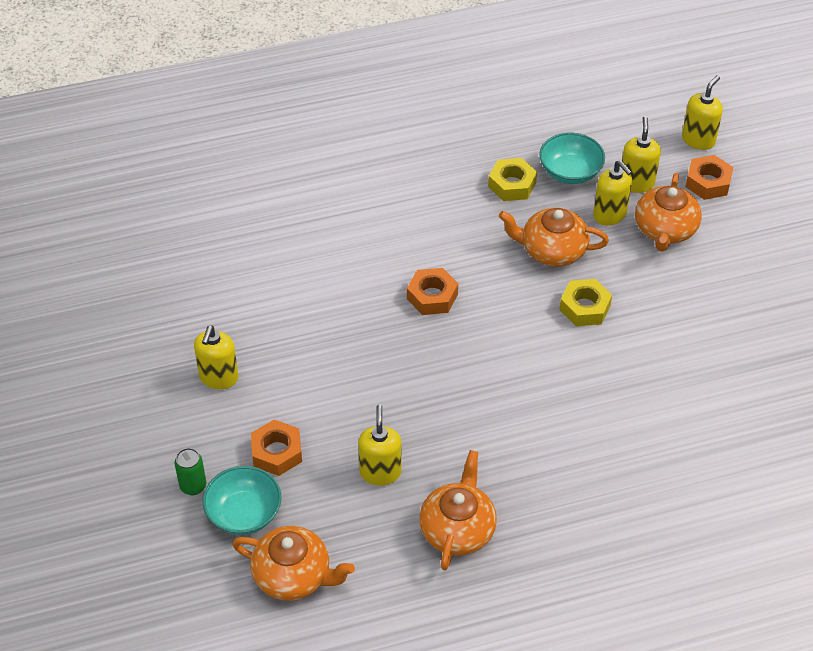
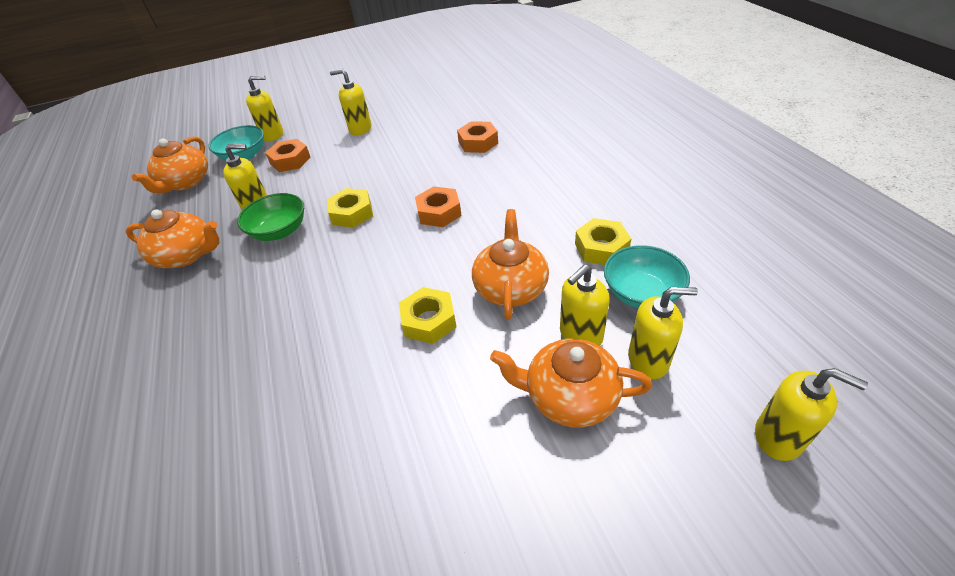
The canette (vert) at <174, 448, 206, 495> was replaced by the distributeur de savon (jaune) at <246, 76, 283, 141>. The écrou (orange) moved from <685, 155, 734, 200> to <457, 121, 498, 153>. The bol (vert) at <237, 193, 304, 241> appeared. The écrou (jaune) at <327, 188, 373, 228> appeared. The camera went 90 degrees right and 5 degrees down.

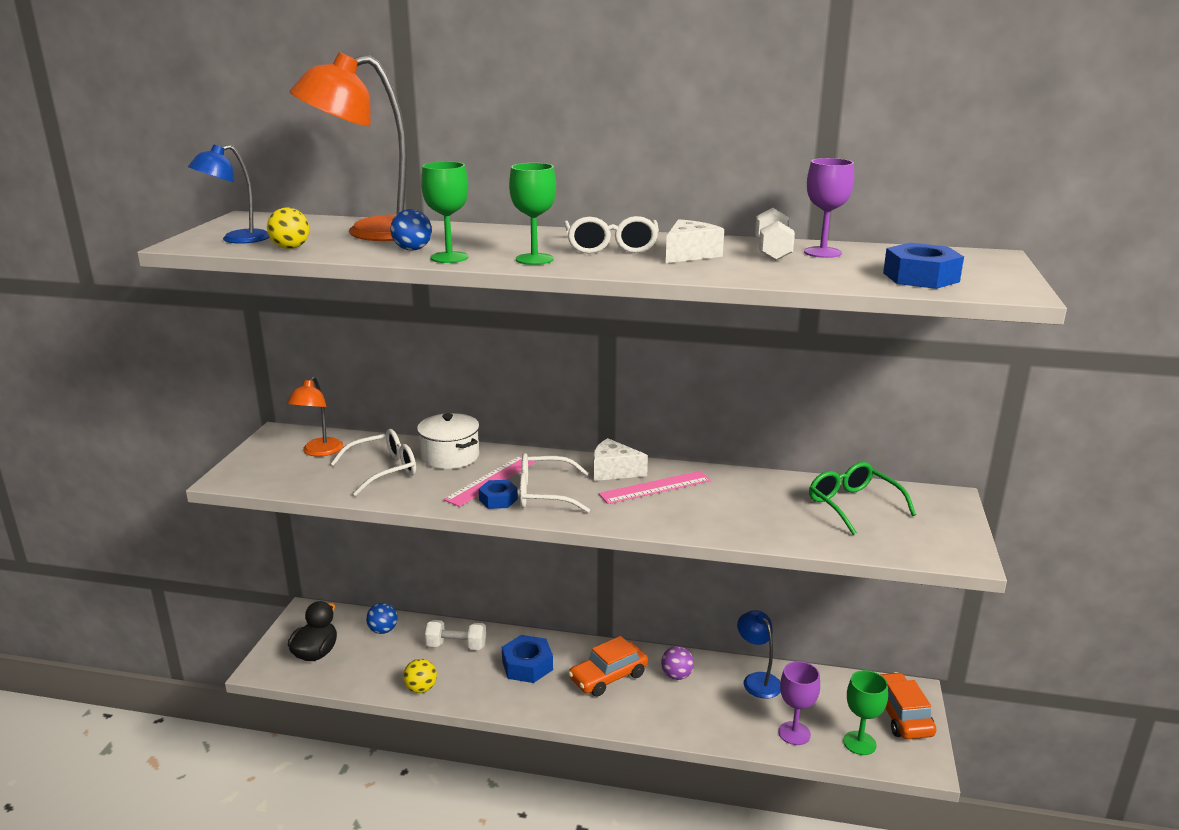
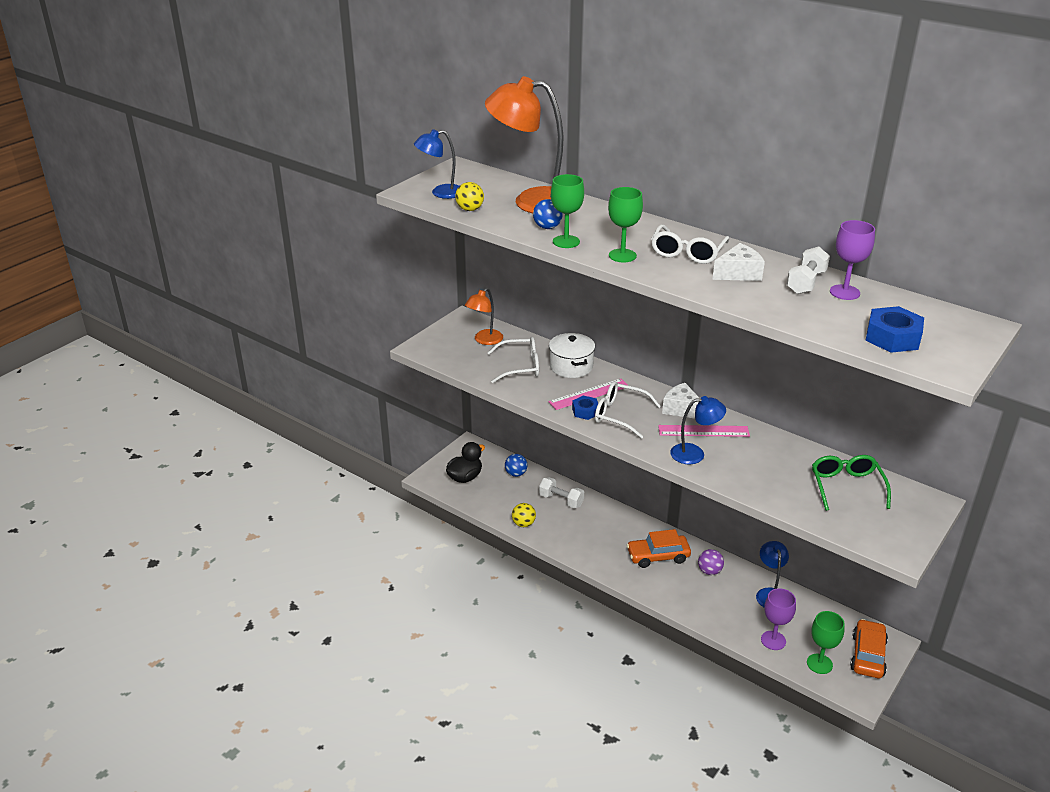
The écrou (bleu) at <502, 635, 553, 683> disappeared. The lampe (bleu) at <670, 396, 726, 464> appeared. The camera went 25 degrees right and 10 degrees up.

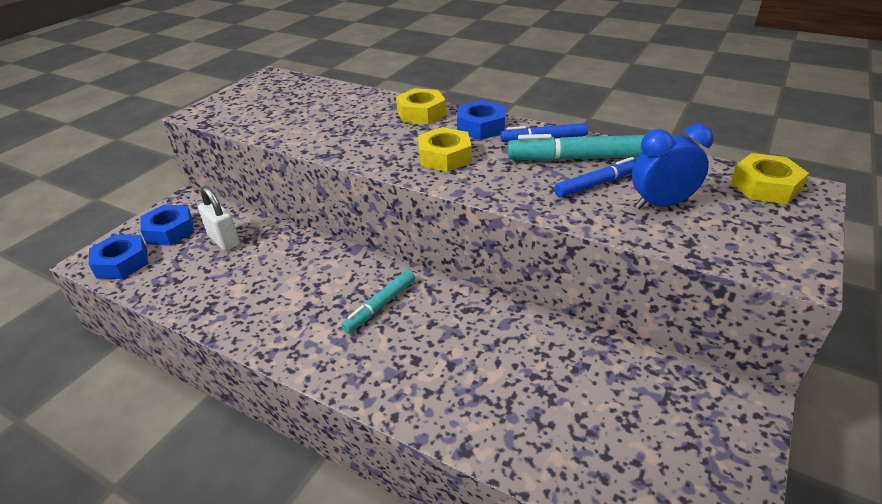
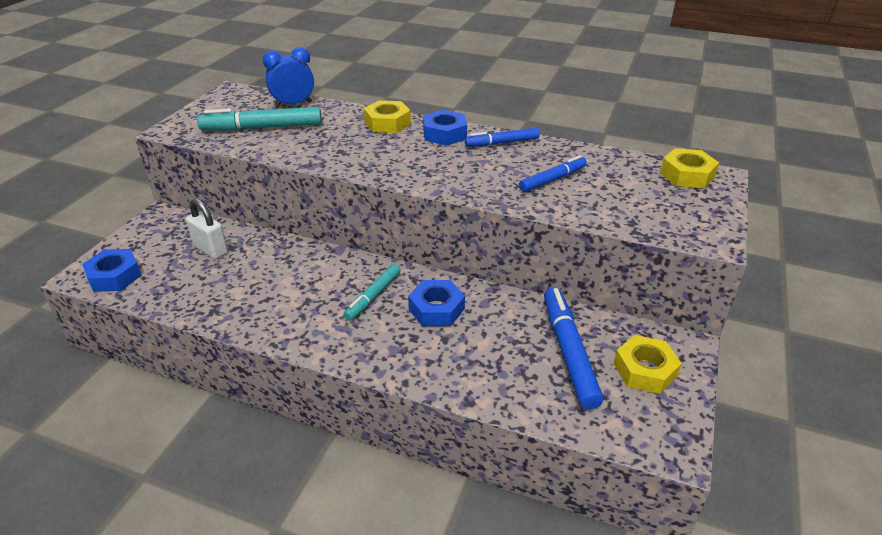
The écrou (bleu) moved from <140, 204, 194, 246> to <408, 280, 465, 326>. The écrou (jaune) moved from <418, 127, 472, 172> to <613, 335, 682, 394>. The feutre (turquoise) moved from <507, 134, 645, 161> to <197, 107, 322, 131>. The réveil (bleu) moved from <632, 124, 713, 209> to <263, 47, 314, 107>. The feutre (bleu) at <544, 287, 603, 409> appeared. The camera went 10 degrees left and 0 degrees up.

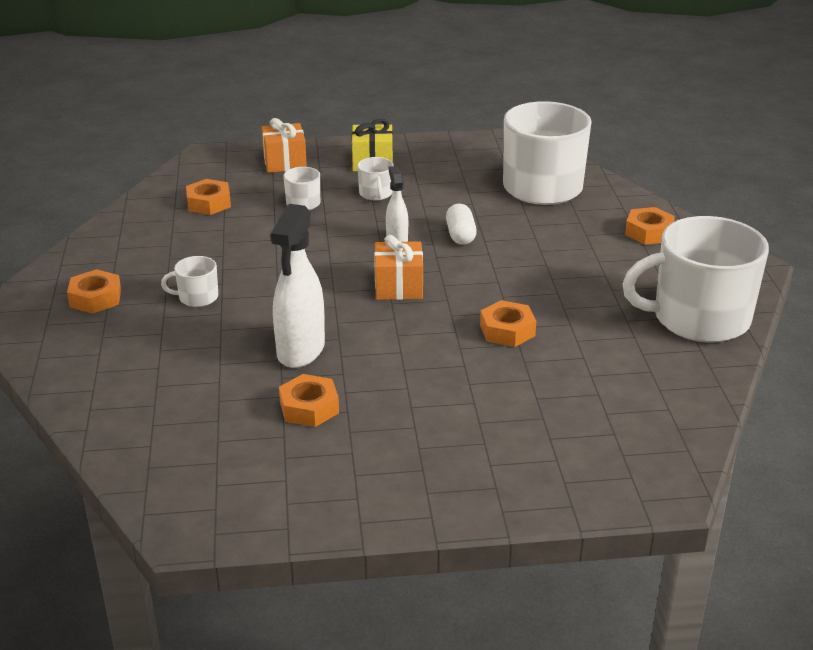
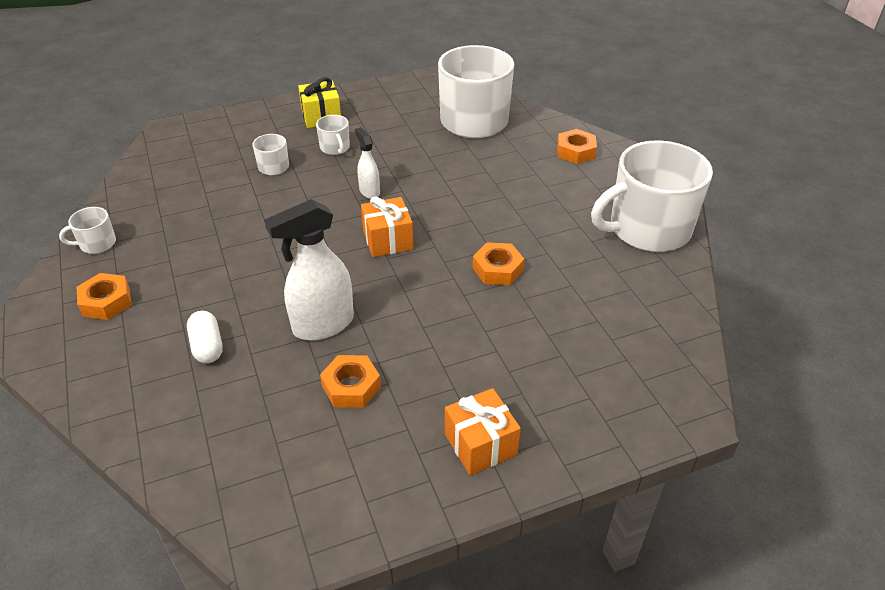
The tasse (blanc) moved from <161, 256, 218, 307> to <59, 207, 116, 254>. The écrou (orange) at <186, 179, 231, 215> disappeared. The cadeau (orange) moved from <262, 118, 307, 173> to <445, 388, 521, 475>. The vaporisateur (blanc) at <270, 204, 325, 368> turned 60 degrees clockwise. The gélule (blanc) moved from <446, 203, 477, 245> to <187, 311, 223, 363>. The camera went 15 degrees left and 10 degrees up.

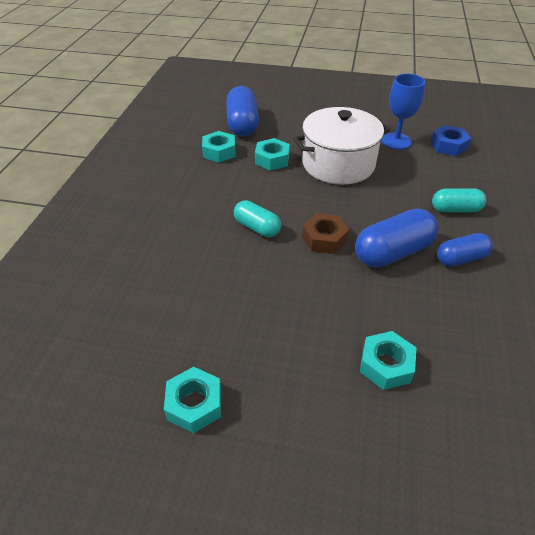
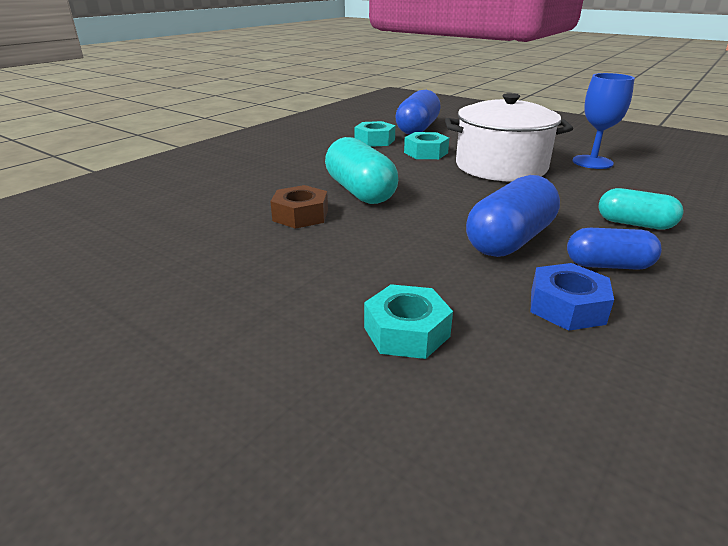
The écrou (turquoise) at <164, 367, 221, 433> disappeared. The gélule (turquoise) at <234, 200, 281, 237> changed to 1.59 times the size. The écrou (marron) moved from <302, 213, 349, 254> to <270, 185, 328, 229>. The gélule (bleu) at <355, 208, 438, 268> turned 45 degrees counterclockwise. The écrou (bleu) moved from <430, 125, 471, 156> to <530, 263, 614, 331>. The camera went 25 degrees right and 15 degrees down.

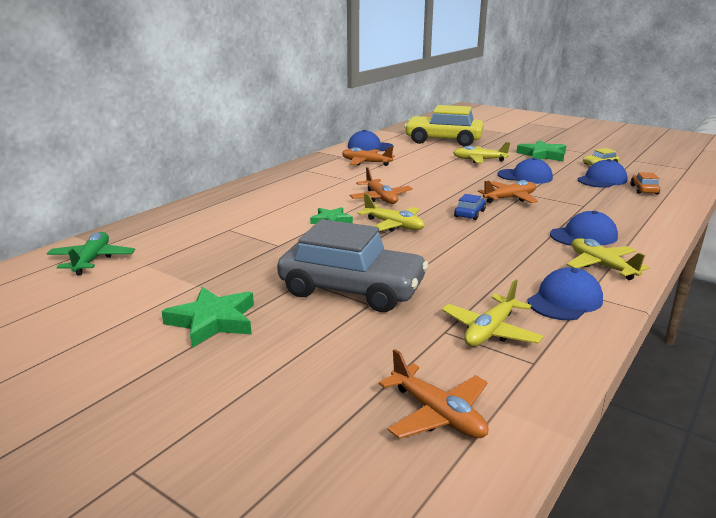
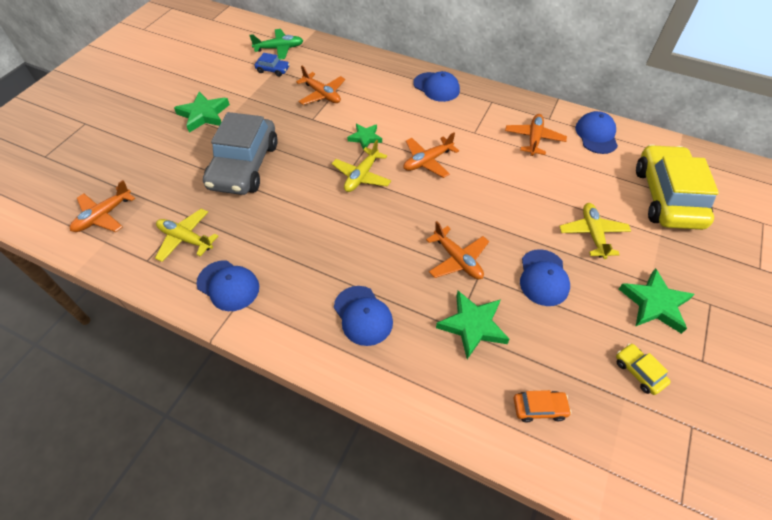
The voiture (bleu) moved from <454, 194, 486, 220> to <254, 53, 290, 77>. The avion (jaune) at <567, 238, 650, 280> disappeared. The casquette (bleu) moved from <578, 159, 627, 188> to <413, 71, 460, 102>. The avion (orange) at <296, 66, 345, 105> appeared. The étoile (vert) at <436, 291, 510, 359> appeared. The camera went 80 degrees right and 30 degrees up.

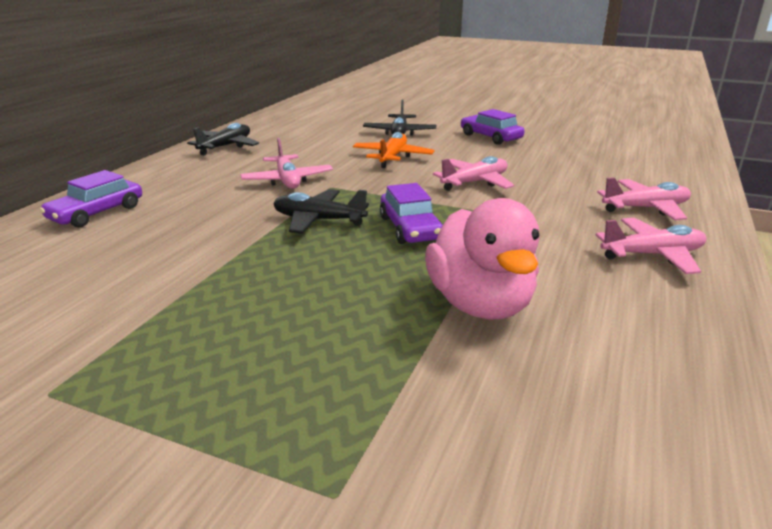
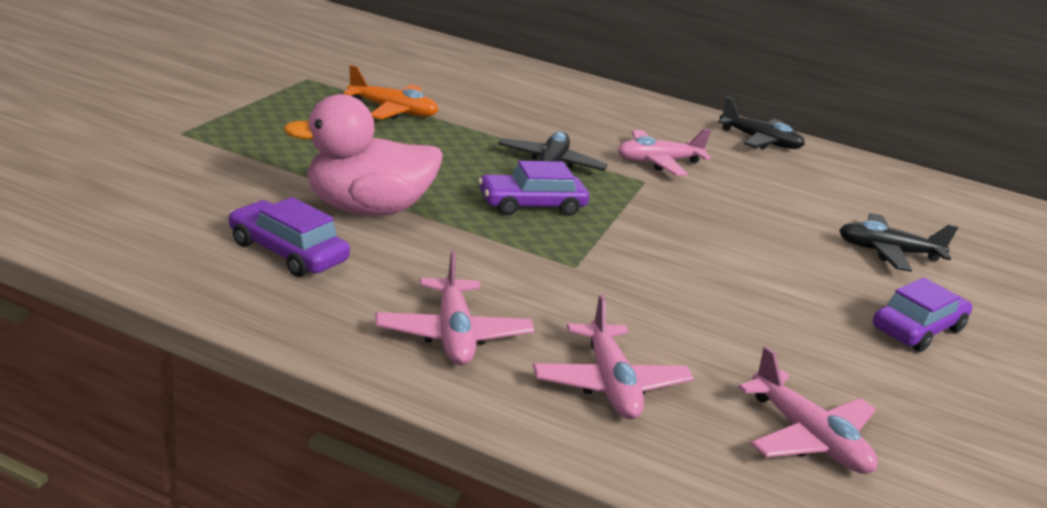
The voiture (violet) moved from <40, 170, 142, 228> to <229, 197, 350, 277>. The avion (orange) moved from <353, 132, 435, 168> to <343, 65, 438, 119>. The avion (rose) moved from <433, 156, 514, 191> to <738, 346, 878, 474>. The camera went 85 degrees right and 0 degrees up.

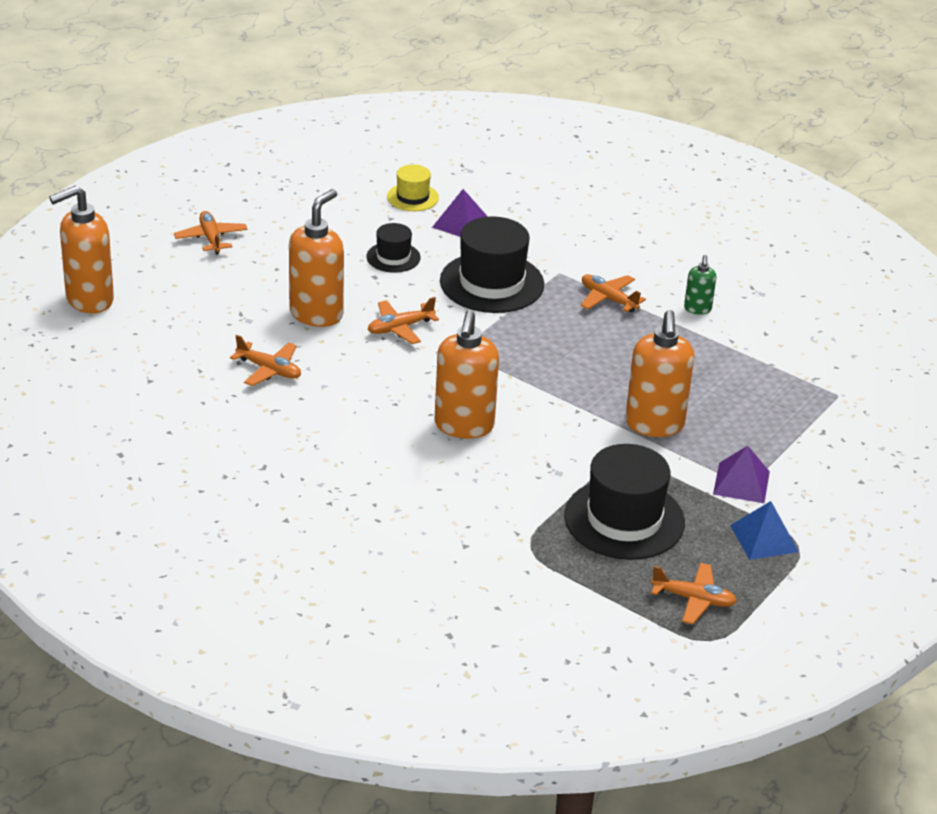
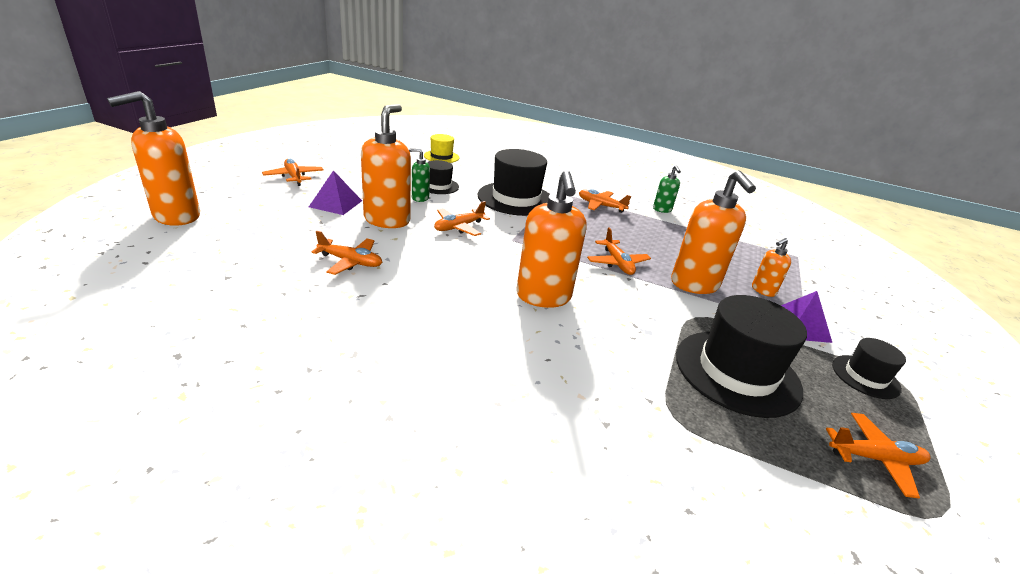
The pyramide (violet) moved from <432, 189, 488, 237> to <309, 170, 362, 215>. The pyramide (bleu) at <730, 501, 799, 560> was replaced by the chapeau (noir) at <832, 338, 906, 399>. The distributeur de savon (vert) at <409, 148, 430, 202> appeared. The avion (orange) at <587, 227, 651, 275> appeared. The distributeur de savon (orange) at <752, 238, 791, 297> appeared. The camera went 15 degrees left and 5 degrees down.

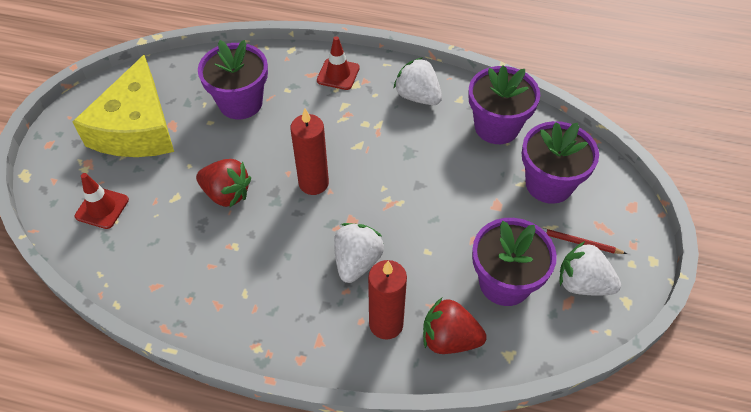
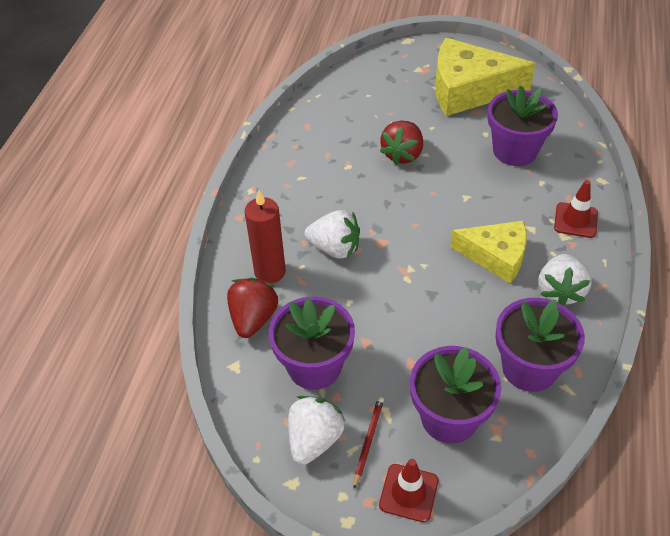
The cône de chantier (rouge) moved from <75, 173, 129, 229> to <379, 459, 438, 522>. The bougie (rouge) at <290, 109, 329, 195> disappeared. The fraise (blanc) at <394, 57, 442, 105> turned 150 degrees clockwise. The fromage (jaune) at <450, 221, 527, 284> appeared. The camera went 90 degrees right and 5 degrees down.

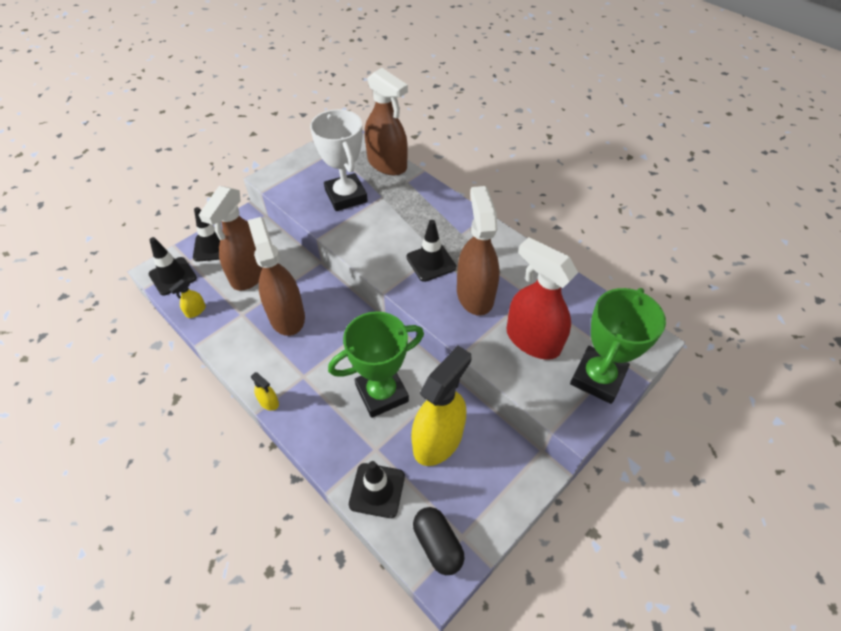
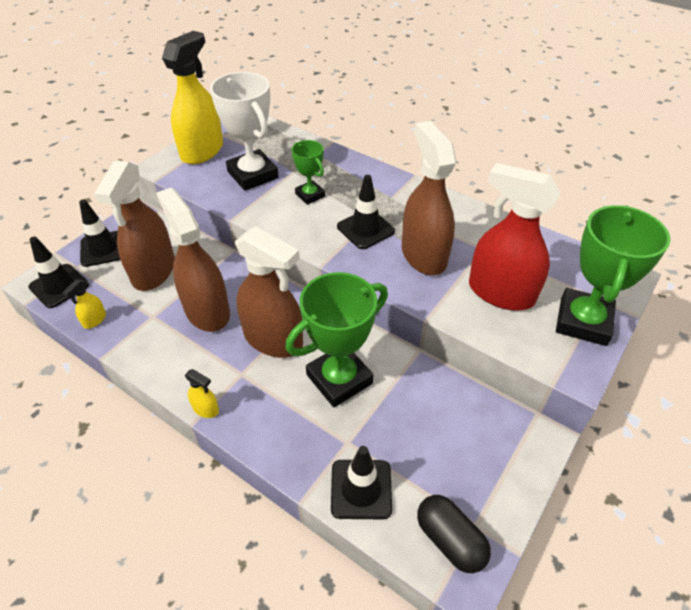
The vaporisateur (marron) moved from <365, 68, 408, 175> to <235, 226, 303, 358>. The vaporisateur (jaune) moved from <411, 346, 472, 466> to <162, 31, 223, 164>. The trophée (vert) at <292, 140, 325, 205> appeared. The camera went 10 degrees left and 5 degrees down.

